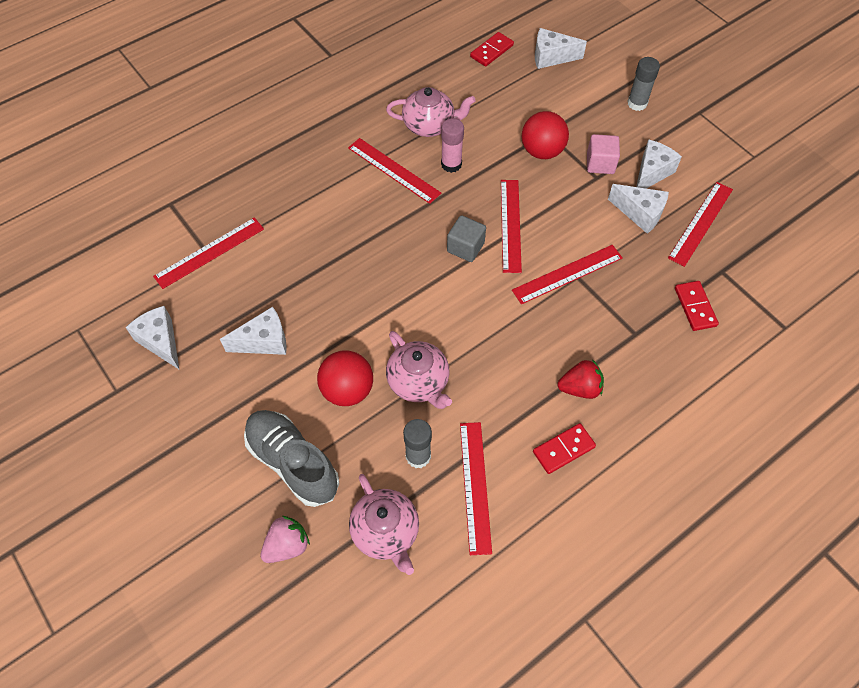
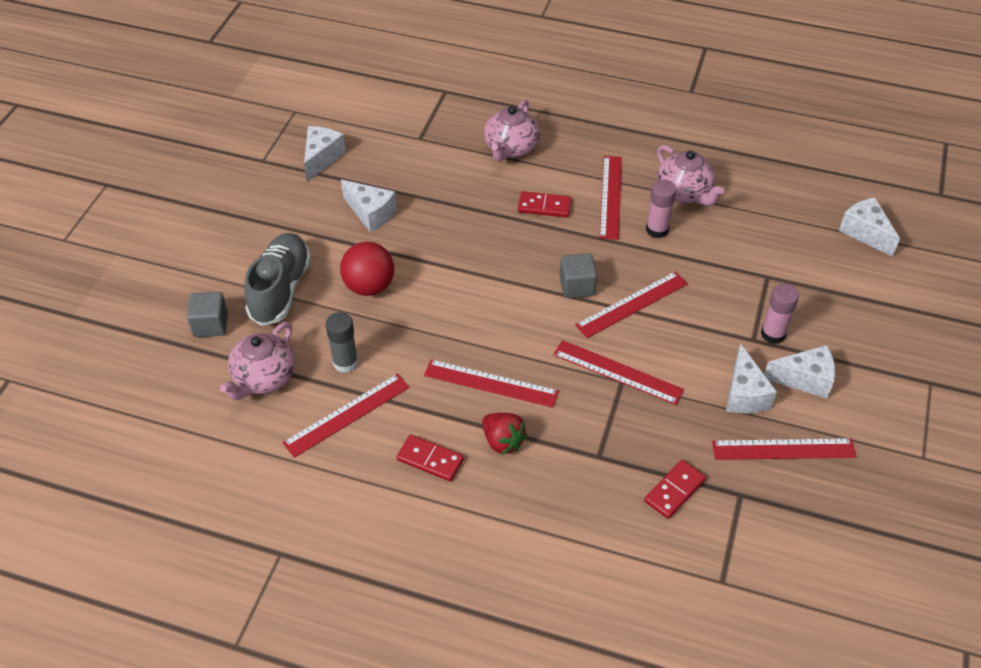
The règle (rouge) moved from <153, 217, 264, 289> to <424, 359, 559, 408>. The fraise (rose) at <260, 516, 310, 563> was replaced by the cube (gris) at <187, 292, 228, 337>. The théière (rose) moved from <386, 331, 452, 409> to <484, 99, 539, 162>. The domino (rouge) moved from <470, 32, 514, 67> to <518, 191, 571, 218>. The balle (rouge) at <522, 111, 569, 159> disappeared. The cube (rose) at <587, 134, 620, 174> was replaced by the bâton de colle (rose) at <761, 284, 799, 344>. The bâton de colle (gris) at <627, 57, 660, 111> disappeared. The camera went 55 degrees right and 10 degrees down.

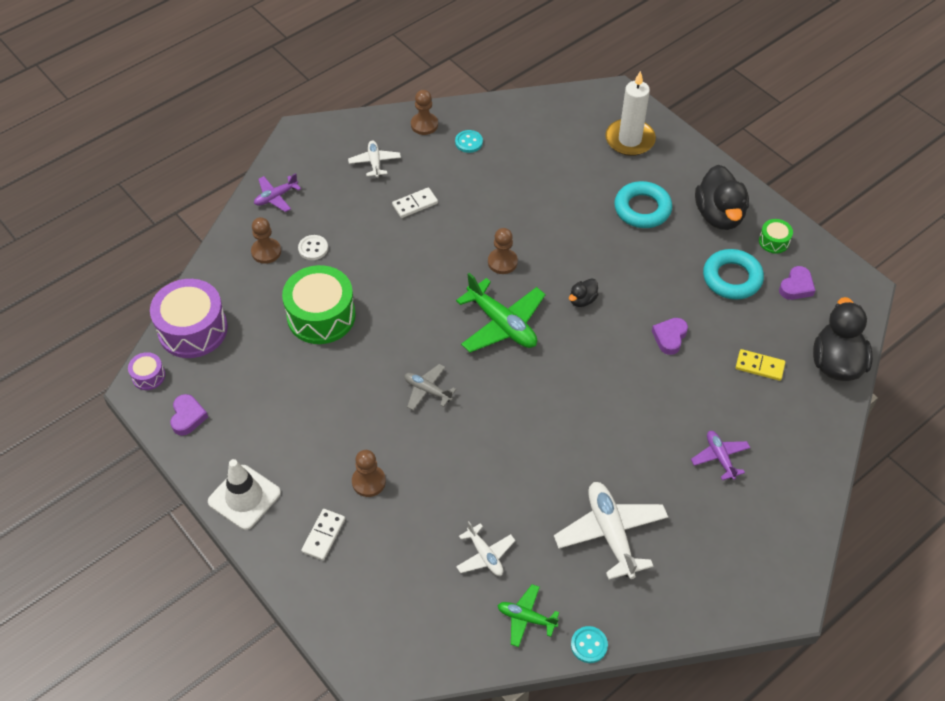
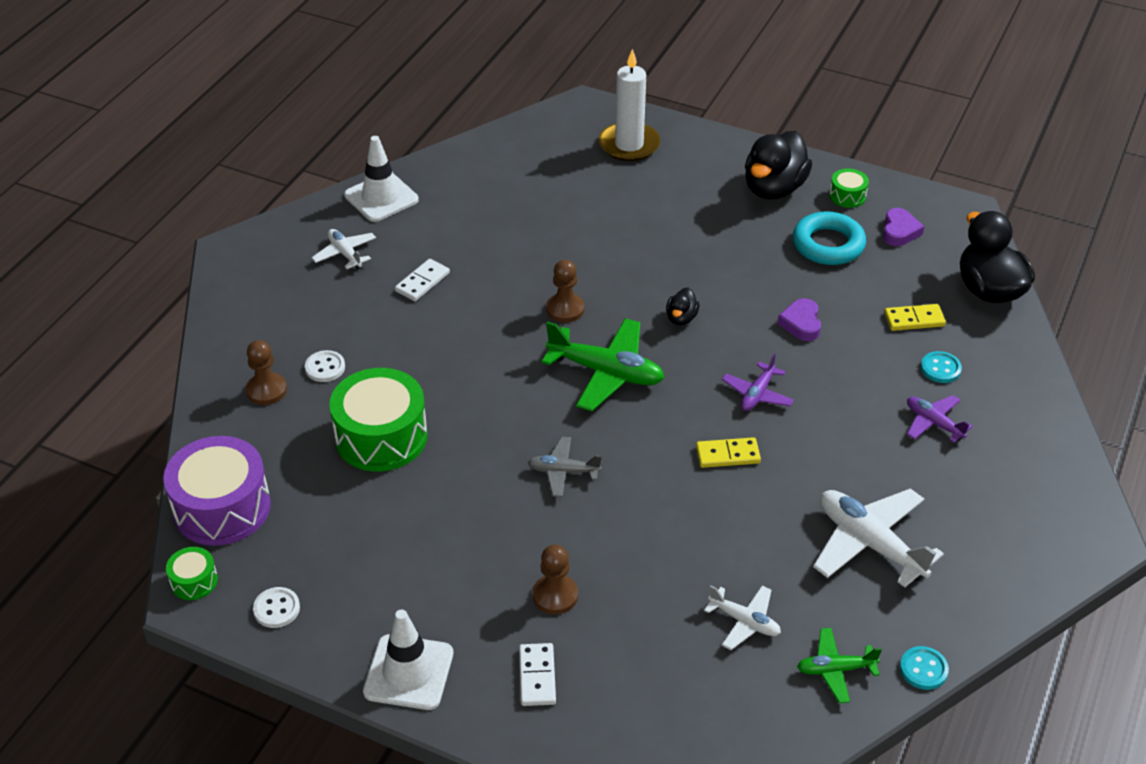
The tambour (violet) at <128, 352, 165, 390> became the tambour (vert) at <166, 547, 218, 600>. The cœur (violet) at <170, 394, 208, 436> was replaced by the bouton (blanc) at <253, 587, 300, 628>. The avion (violet) moved from <254, 173, 301, 212> to <722, 353, 794, 411>. The pion (marron) at <411, 90, 438, 135> was replaced by the cône de chantier (blanc) at <344, 136, 419, 222>. The bouton (turquoise) moved from <455, 130, 483, 153> to <921, 351, 962, 383>. The anneau (turquoise) at <614, 181, 672, 228> disappeared. The canard (noir) at <695, 165, 749, 230> turned 60 degrees clockwise. The domino (jaune) at <696, 437, 761, 468> appeared. The camera went 25 degrees left and 10 degrees down.

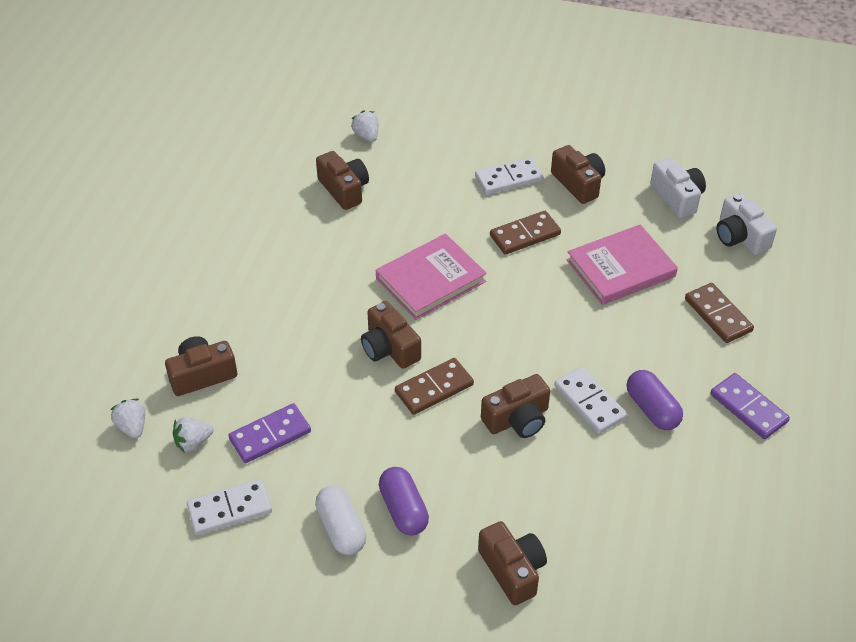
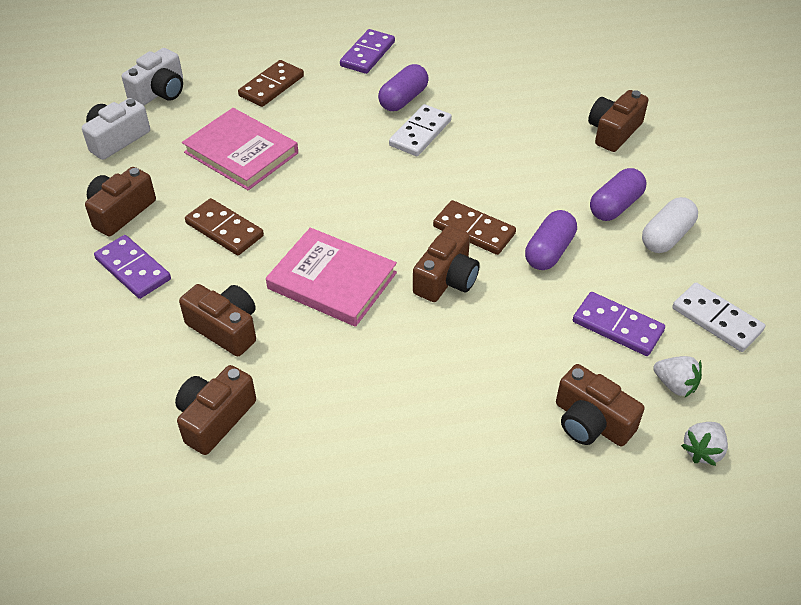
The fraise (blanc) at <351, 111, 378, 142> disappeared. The domino (blanc) at <475, 157, 543, 195> became the domino (violet) at <94, 235, 171, 299>. The appareil photo (marron) moved from <481, 374, 550, 438> to <179, 284, 256, 357>. The gélule (violet) at <525, 210, 577, 270> appeared. The camera went 115 degrees left and 0 degrees up.

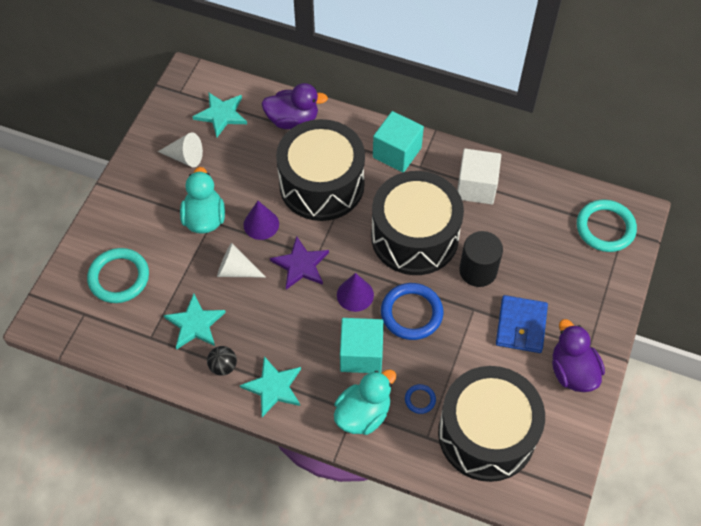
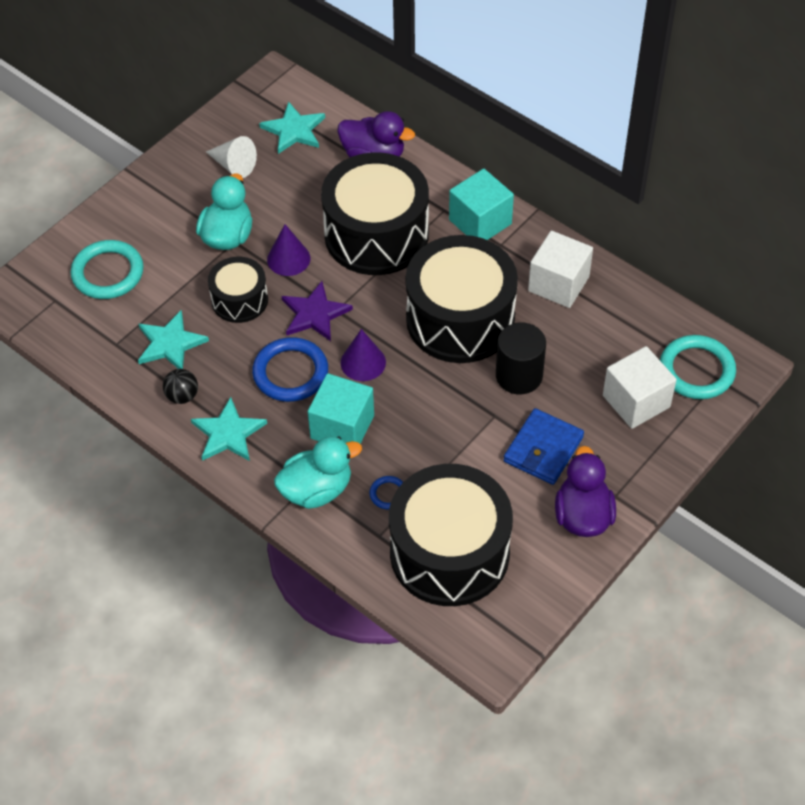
The cône (blanc) at <217, 243, 266, 278> was replaced by the tambour (noir) at <208, 257, 268, 323>. The anneau (bleu) moved from <381, 283, 443, 340> to <252, 337, 328, 402>. The cube (blanc) at <603, 346, 677, 429> appeared. The camera went 20 degrees right and 5 degrees down.

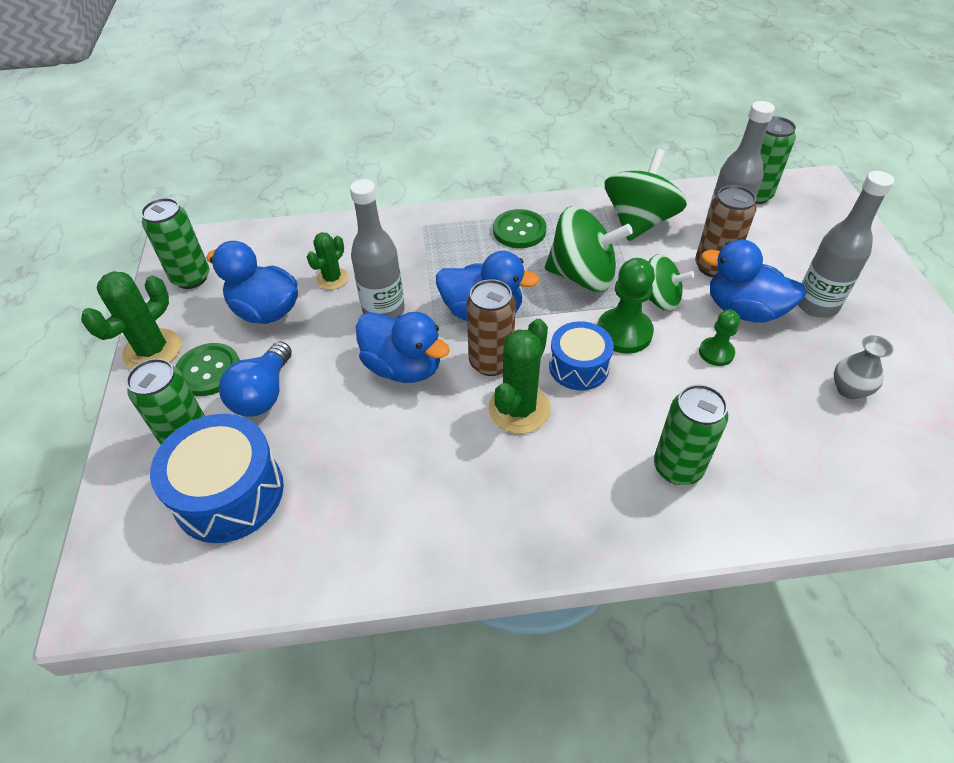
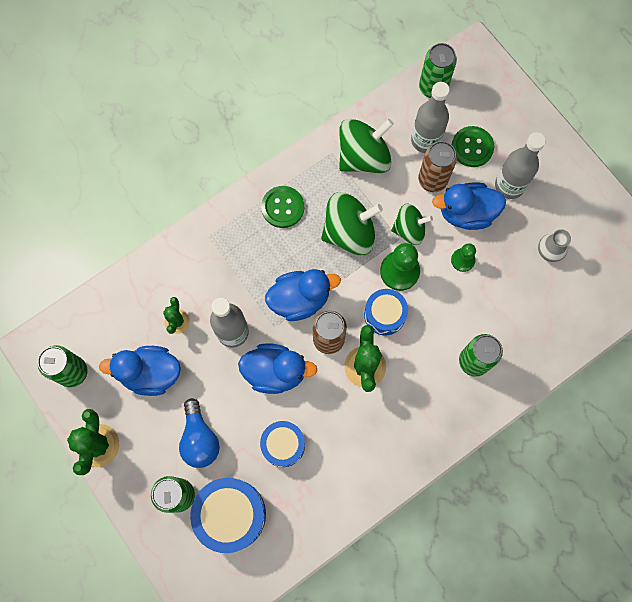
The bouton (vert) moved from <175, 343, 240, 396> to <452, 126, 494, 167>. The toupie (vert) at <605, 149, 687, 241> turned 60 degrees clockwise. The tambour (bleu) at <260, 421, 305, 467> appeared. The camera went 30 degrees left and 25 degrees up.

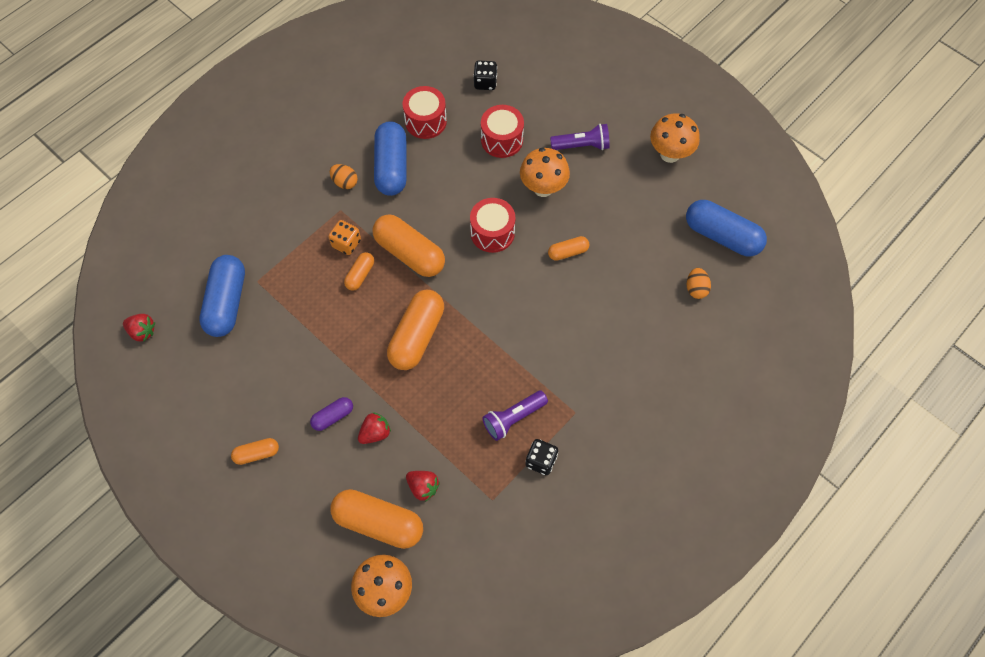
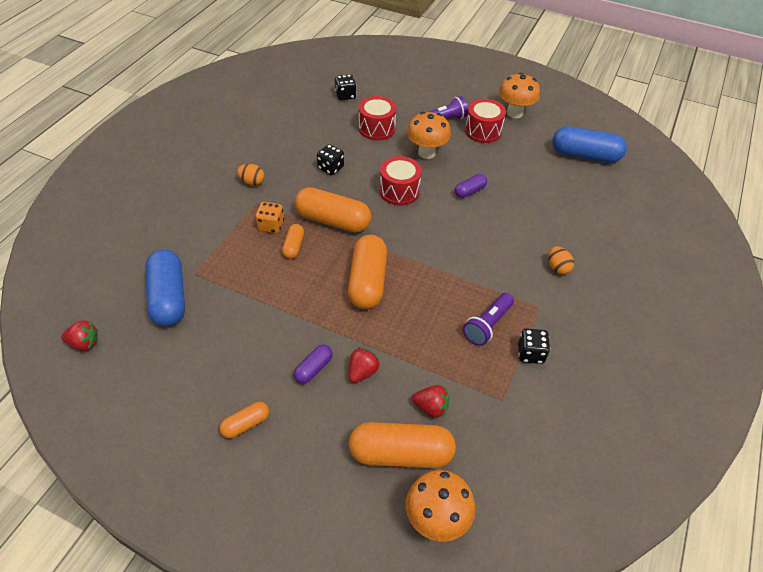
The gélule (bleu) at <374, 121, 407, 196> disappeared. The tambour (rouge) moved from <403, 86, 447, 139> to <465, 99, 506, 143>. The gélule (orange) at <548, 236, 589, 261> became the gélule (violet) at <455, 174, 487, 198>. The œuf (orange) moved from <687, 268, 711, 299> to <548, 246, 574, 275>. The dé (noir) at <317, 144, 344, 175> appeared. The camera went 20 degrees left and 15 degrees down.

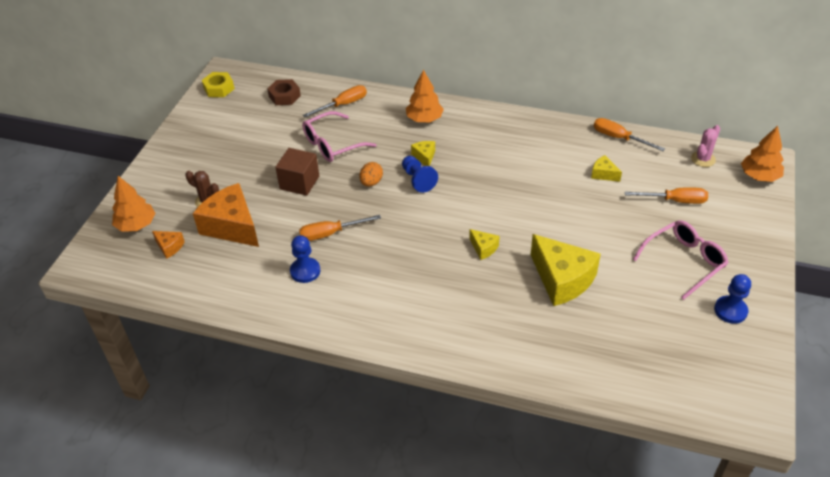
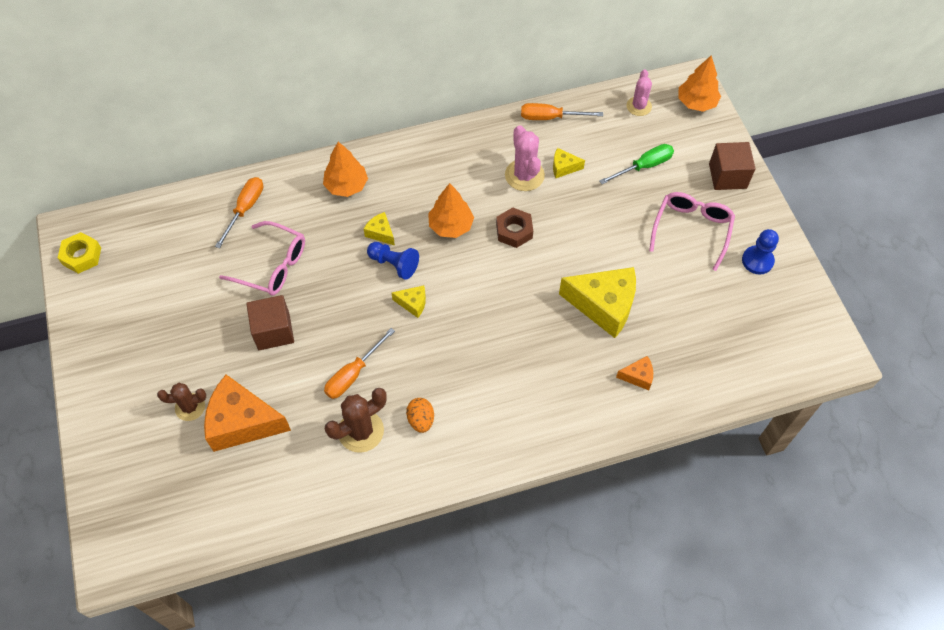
The arbre (orange) moved from <112, 176, 156, 232> to <428, 183, 474, 238>. The fromage (orange) moved from <152, 231, 185, 259> to <616, 356, 653, 390>. The écrou (marron) moved from <267, 79, 301, 105> to <496, 207, 533, 248>. The pion (bleu) at <290, 235, 320, 283> was replaced by the cactus (marron) at <325, 388, 387, 453>. The lunettes (rose) at <302, 111, 377, 162> turned 90 degrees counterclockwise. The œuf (orange) moved from <360, 162, 383, 187> to <406, 398, 434, 433>. The fromage (jaune) moved from <469, 229, 499, 260> to <392, 285, 426, 318>. The tournevis (orange) at <625, 187, 708, 204> became the tournevis (vert) at <599, 144, 674, 184>. The cactus (rose) at <505, 125, 545, 191> appeared. The cube (marron) at <709, 142, 756, 190> appeared. The camera went 35 degrees left and 15 degrees up.

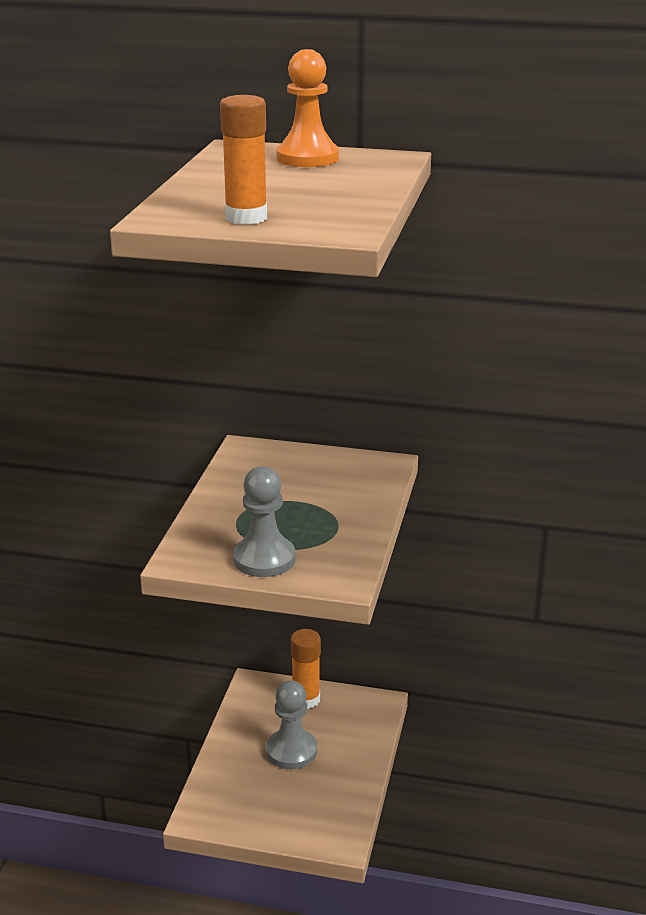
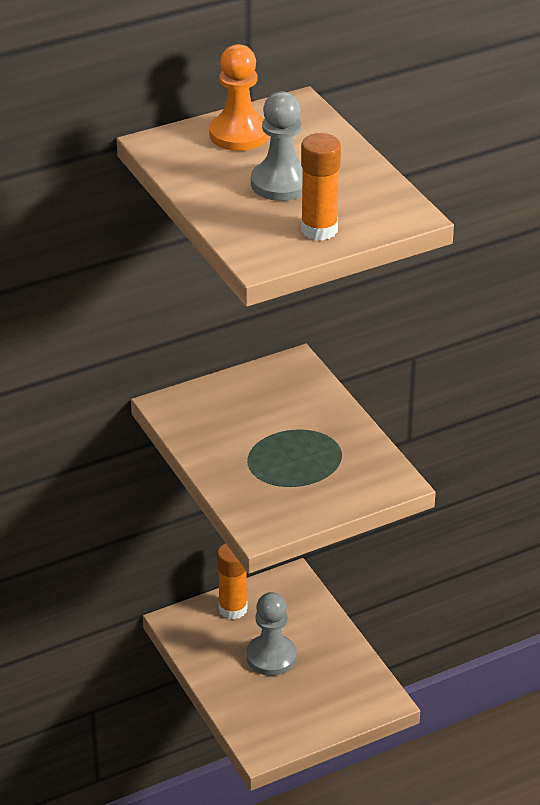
The pion (gris) moved from <233, 466, 296, 577> to <251, 91, 303, 201>. The camera went 40 degrees left and 10 degrees up.

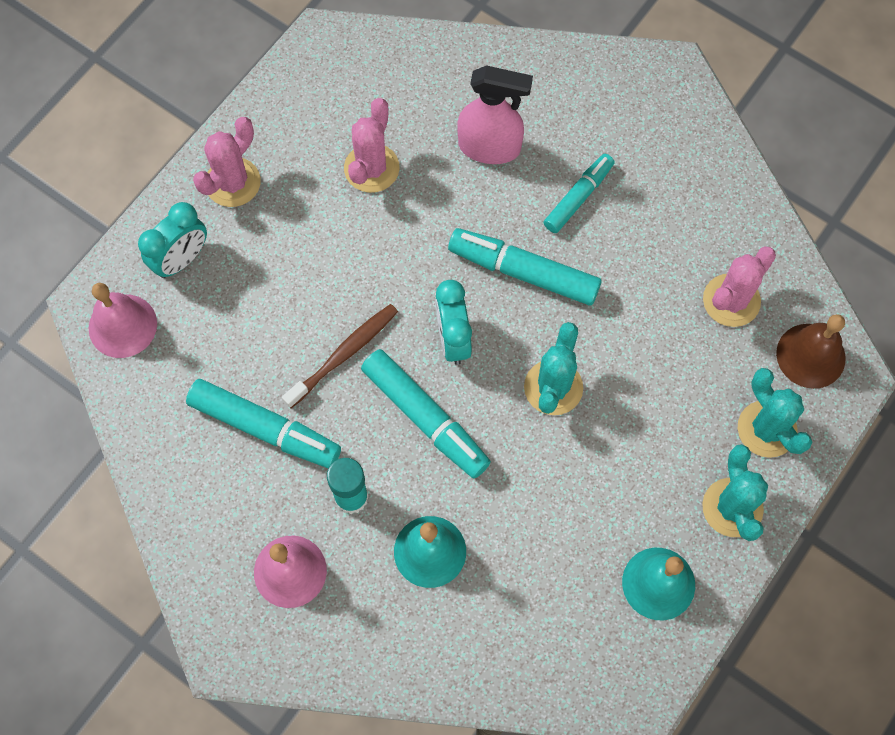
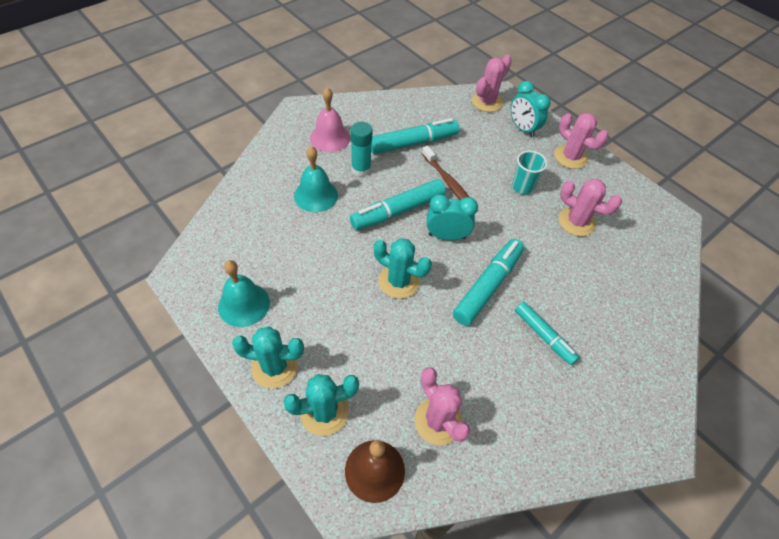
The cloche (rose) at <89, 283, 157, 358> was replaced by the cactus (rose) at <472, 55, 512, 112>. The feutre (turquoise) at <186, 379, 341, 468> turned 150 degrees counterclockwise. The vaporisateur (rose) at <458, 65, 533, 164> disappeared. The gobelet (turquoise) at <512, 151, 548, 195> appeared. The camera went 100 degrees right and 15 degrees down.

